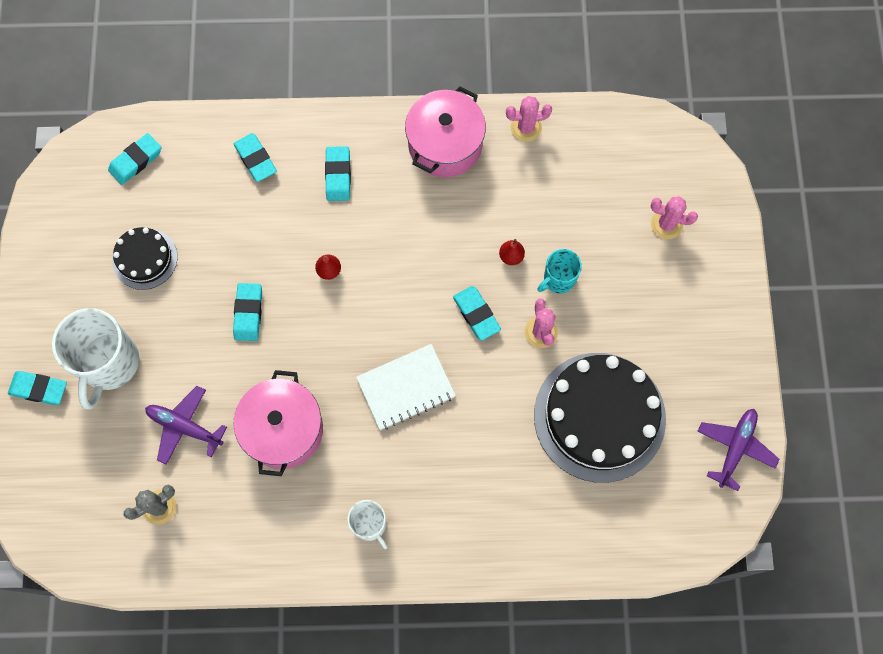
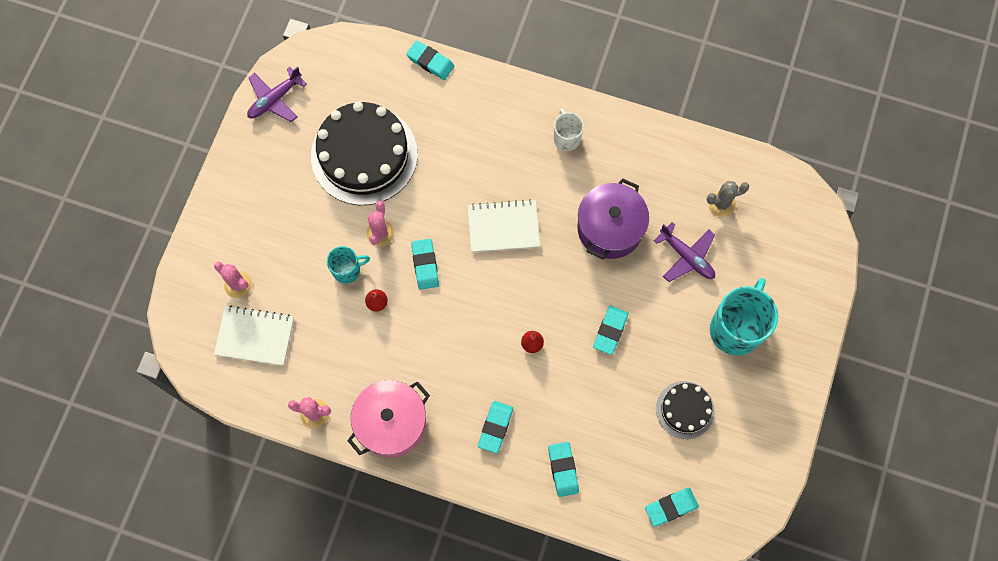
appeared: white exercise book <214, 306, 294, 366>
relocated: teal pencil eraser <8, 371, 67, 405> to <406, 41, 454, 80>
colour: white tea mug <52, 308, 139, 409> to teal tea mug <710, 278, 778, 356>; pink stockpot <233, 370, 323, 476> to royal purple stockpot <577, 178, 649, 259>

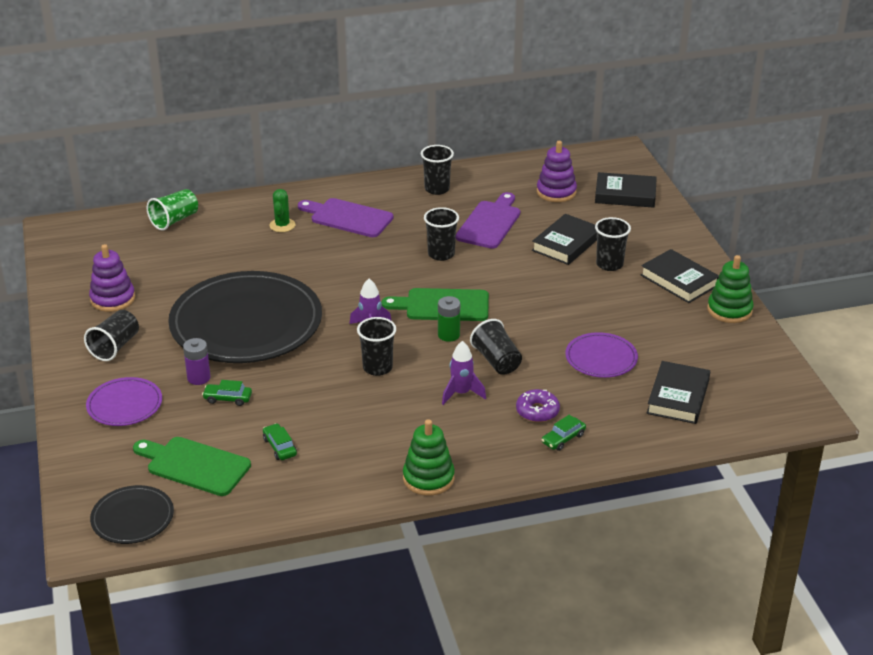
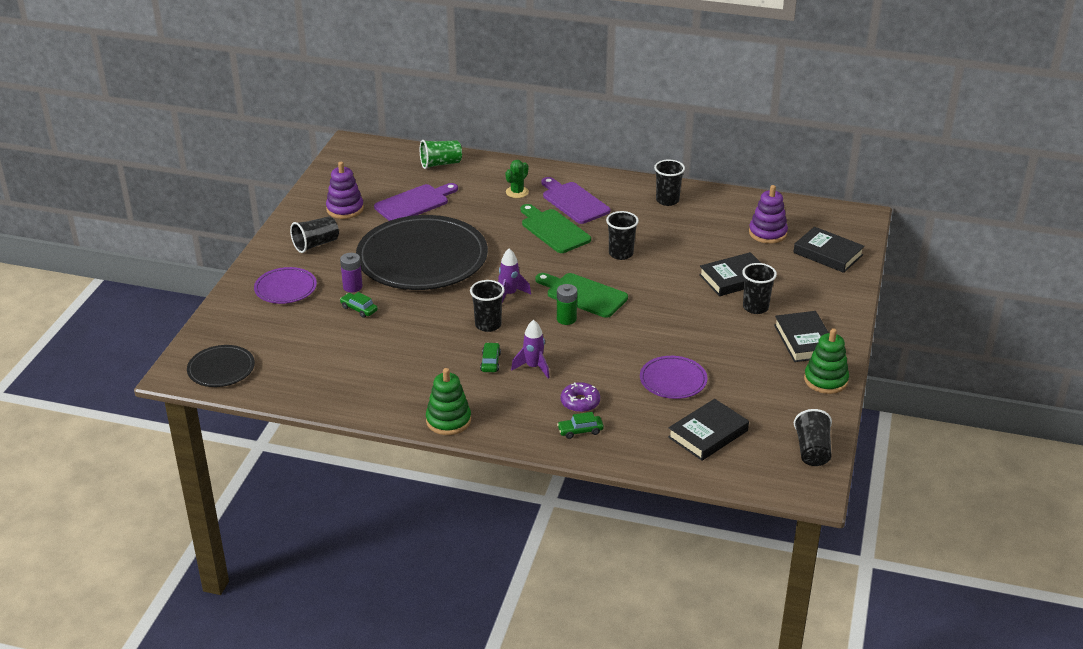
relocated: leaf-green cutting board <133, 437, 251, 496> to <521, 204, 591, 253>; leaf-green car <263, 423, 297, 460> to <480, 342, 501, 372>; royal purple cutting board <456, 192, 520, 249> to <374, 183, 458, 221>; ebony beaker <470, 319, 522, 375> to <794, 409, 832, 466>

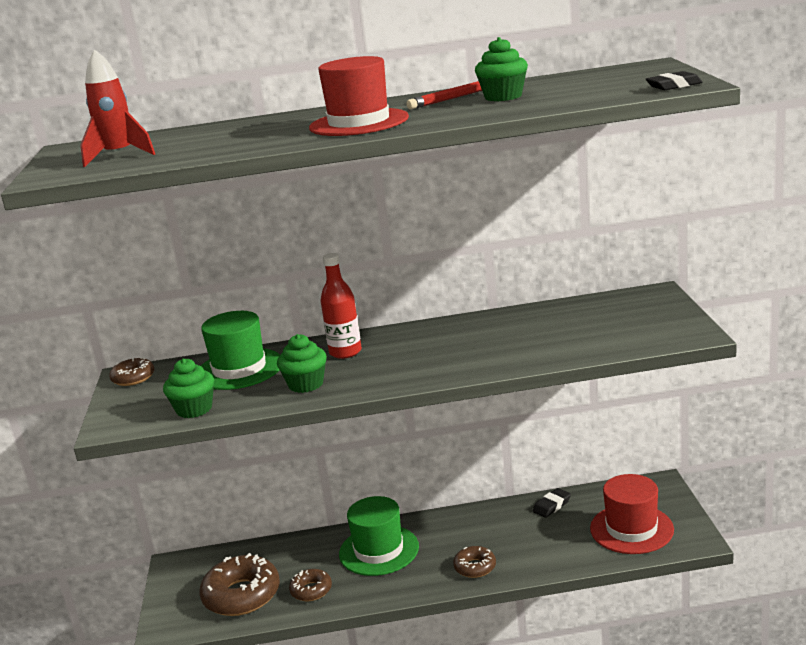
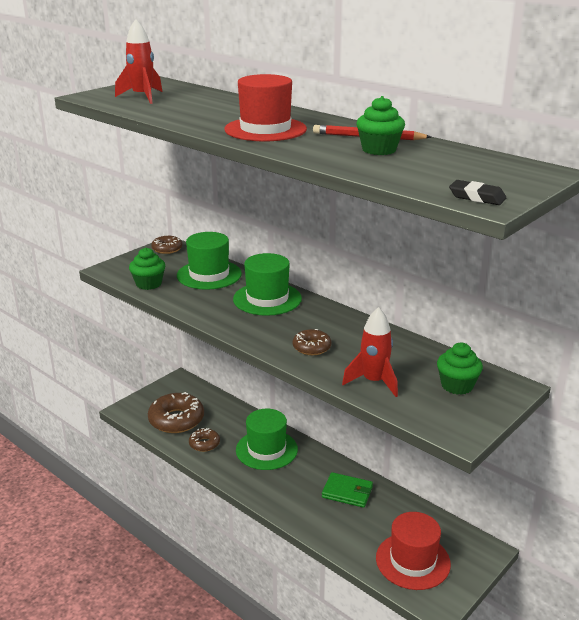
missing: ebony pencil eraser <533, 488, 571, 518>
appeared: leaf-green card wallet <322, 472, 373, 508>; scarlet rocket <342, 307, 398, 397>
relocated: leaf-green fairy cake <277, 334, 327, 393> to <437, 343, 483, 395>; brown donut <453, 546, 496, 578> to <293, 329, 331, 355>
exchanged: scarlet flask <320, 253, 362, 359> to leaf-green top hat <233, 253, 302, 316>

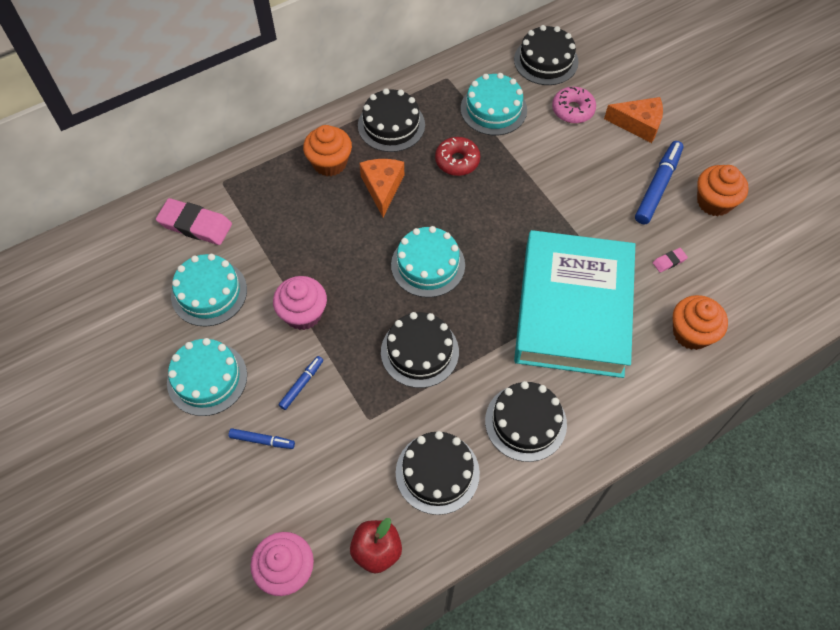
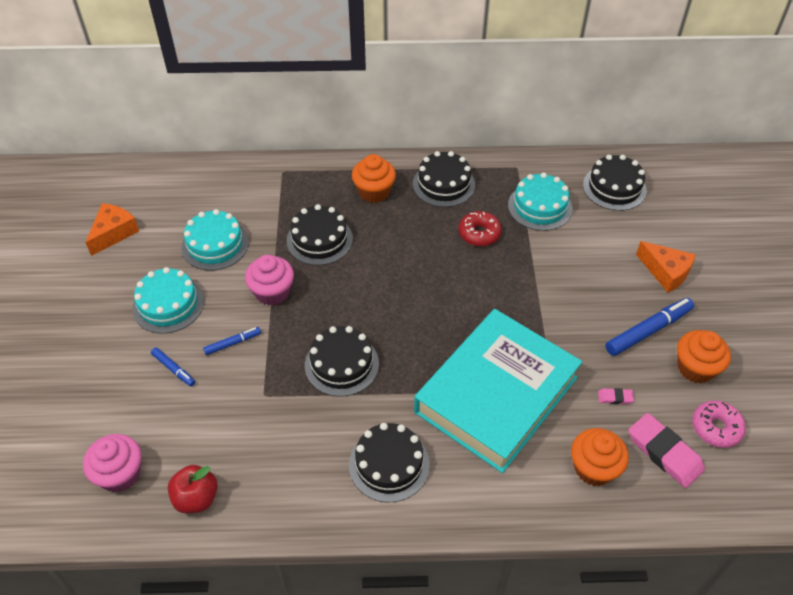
missing: teal cake <391, 226, 465, 298>
relocated: pink pencil eraser <156, 198, 232, 245> to <628, 413, 705, 488>; orange cheese wedge <359, 159, 404, 217> to <85, 203, 139, 256>; ebony cake <396, 431, 480, 515> to <286, 204, 353, 265>; pink donut <552, 87, 596, 124> to <692, 400, 746, 448>

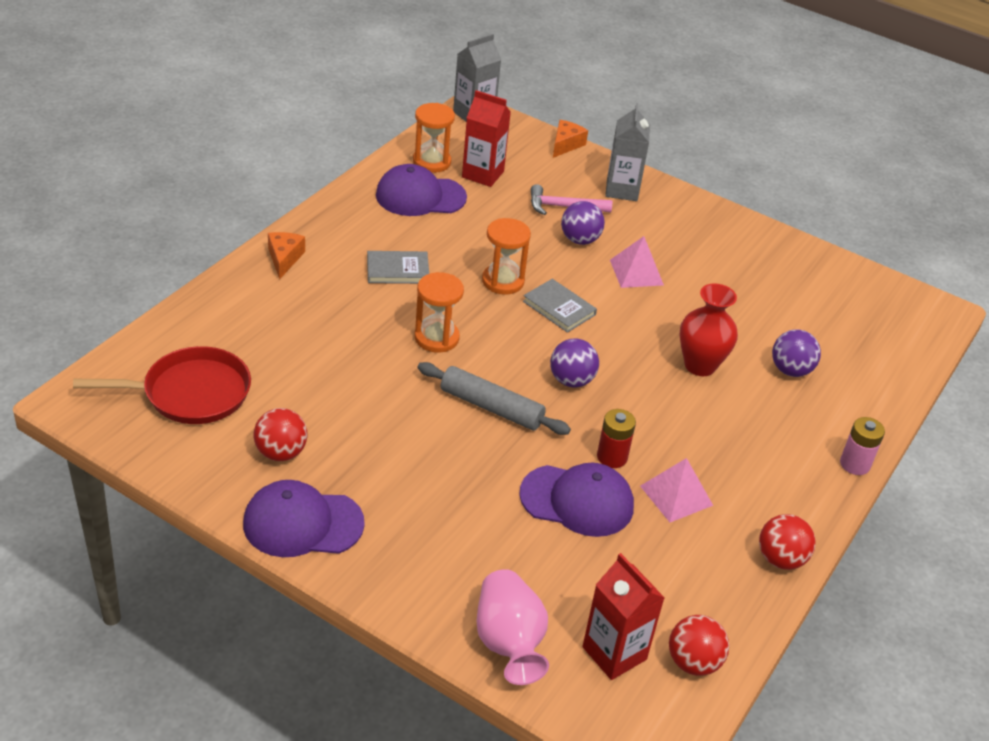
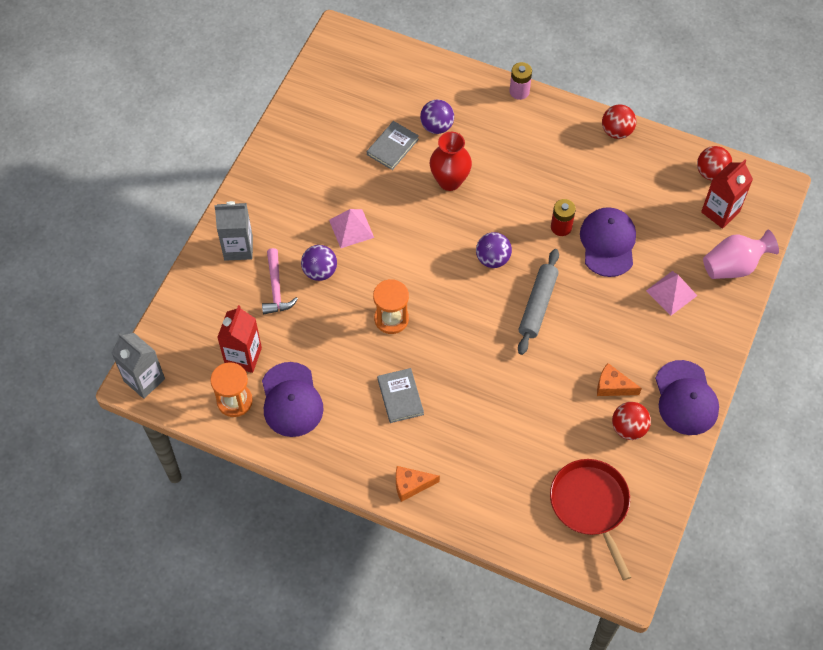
missing: orange sand timer <414, 272, 464, 353>
relocated: ash-grey book <523, 279, 597, 333> to <367, 121, 419, 170>; orange cheese wedge <553, 120, 588, 158> to <597, 363, 642, 396>; pink solid pyramid <640, 458, 713, 522> to <646, 271, 697, 316>

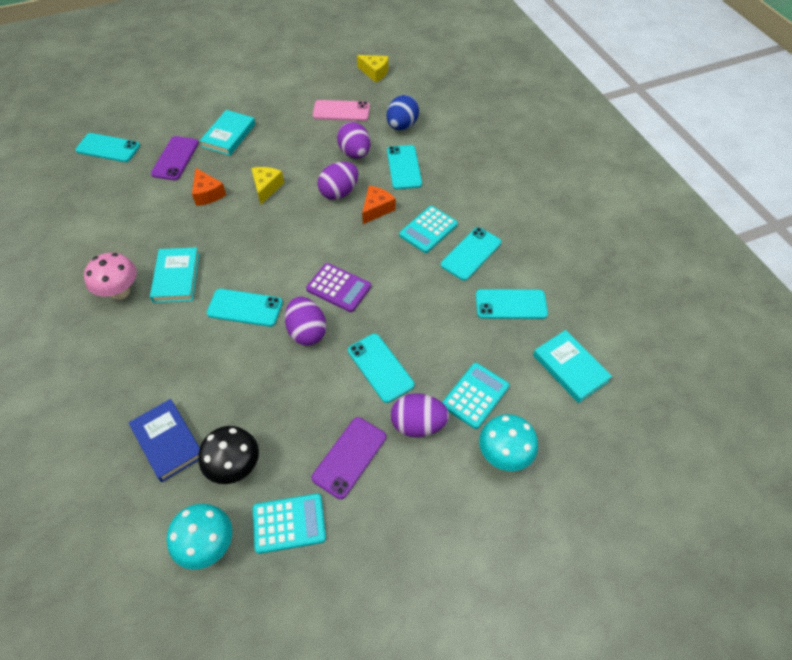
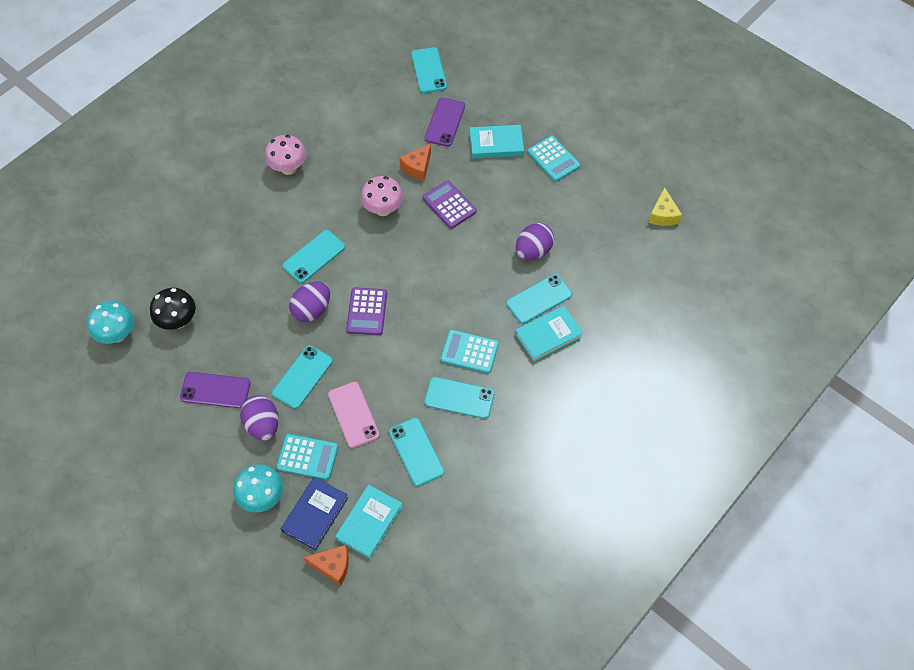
missing: royal purple egg <318, 162, 358, 200>; royal blue egg <387, 95, 419, 130>
appeared: pink mushroom <361, 176, 403, 216>
relocated: royal blue book <129, 399, 200, 482> to <281, 477, 348, 550>; teal book <150, 247, 199, 303> to <515, 306, 583, 362>; teal adding machine <253, 494, 326, 554> to <527, 136, 580, 182>; pink phone <313, 100, 370, 121> to <328, 382, 379, 448>; orange cheese wedge <362, 186, 396, 224> to <303, 545, 349, 586>
exchanged: bright yellow cheese wedge <251, 167, 284, 204> to royal purple adding machine <422, 180, 476, 229>
spun: royal purple phone <151, 136, 199, 180> = <425, 97, 465, 147> 60 degrees counterclockwise; teal phone <207, 289, 283, 327> = <282, 230, 345, 283> 60 degrees clockwise

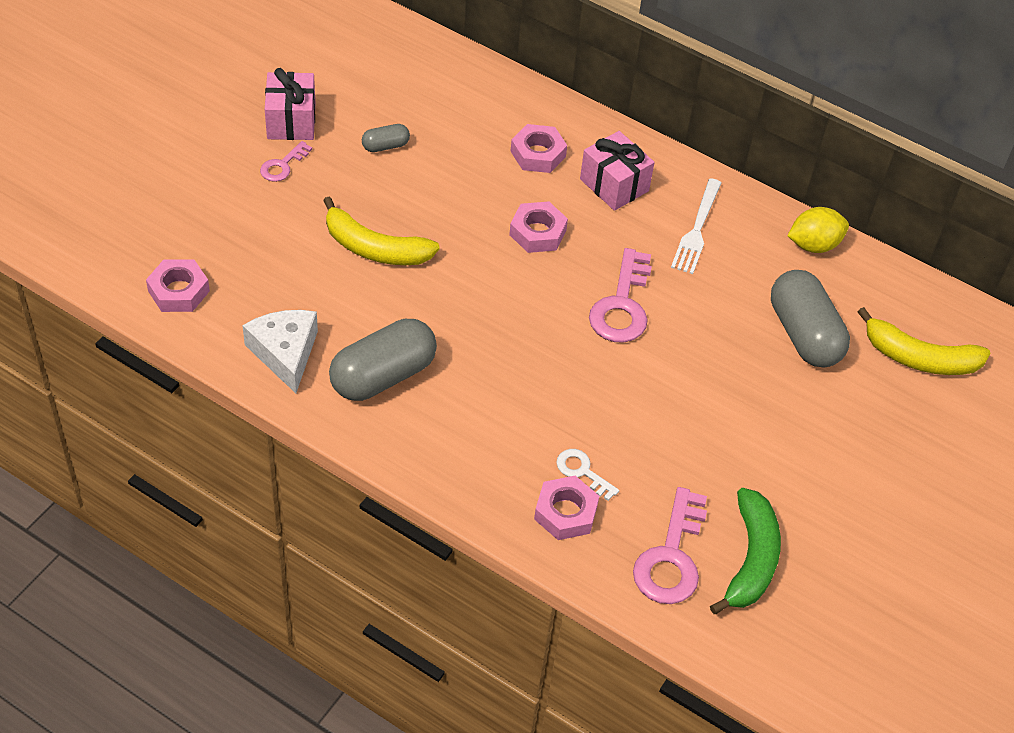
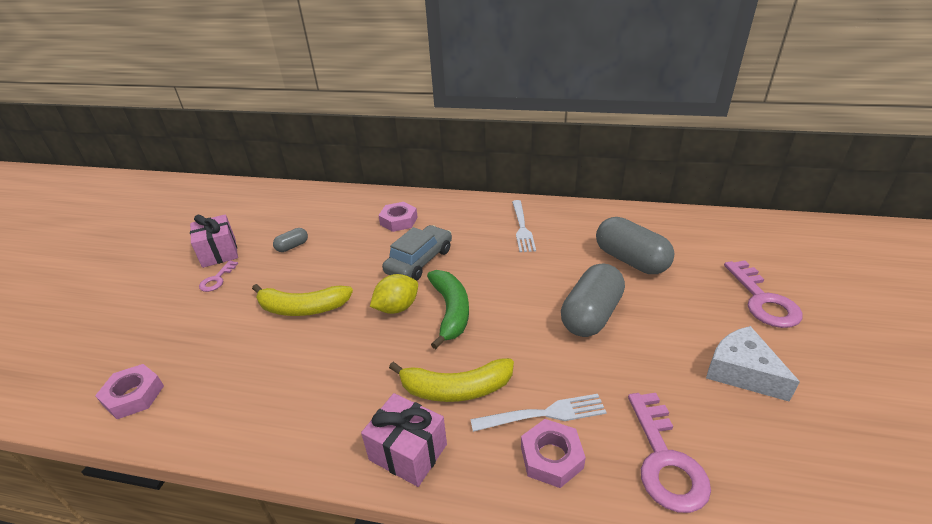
relocated: white cheese wedge <242, 310, 318, 393> to <706, 326, 800, 402>; ash-grey pill shape <329, 319, 437, 401> to <561, 263, 625, 337>; pink gift <580, 131, 655, 211> to <361, 393, 447, 487>; pink latchkey <589, 248, 652, 343> to <724, 261, 803, 328>; leaf-green banana fruit <710, 488, 781, 614> to <427, 270, 469, 349>; bright yellow citrus fruit <787, 207, 849, 253> to <370, 274, 418, 314>; bright yellow banana fruit <858, 307, 990, 375> to <389, 358, 514, 402>
exchanged: pink hex nut <509, 202, 568, 253> to ash-grey car <382, 225, 452, 281>; white latchkey <556, 449, 619, 501> to white dinner fork <470, 394, 607, 432>

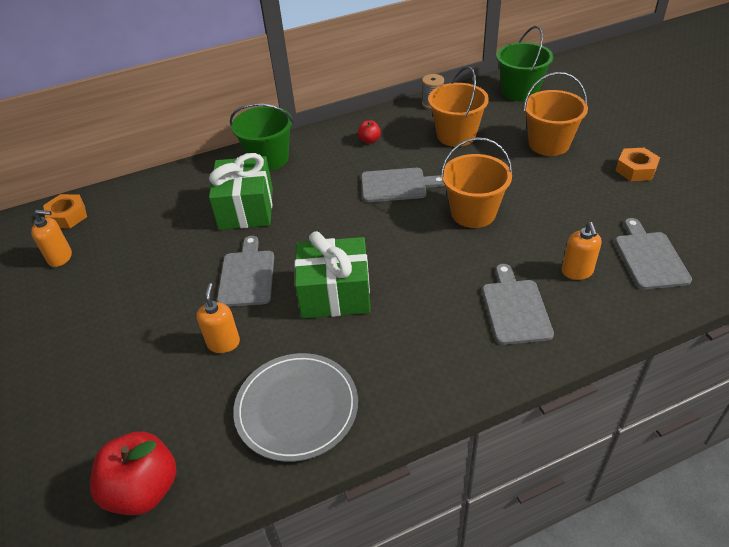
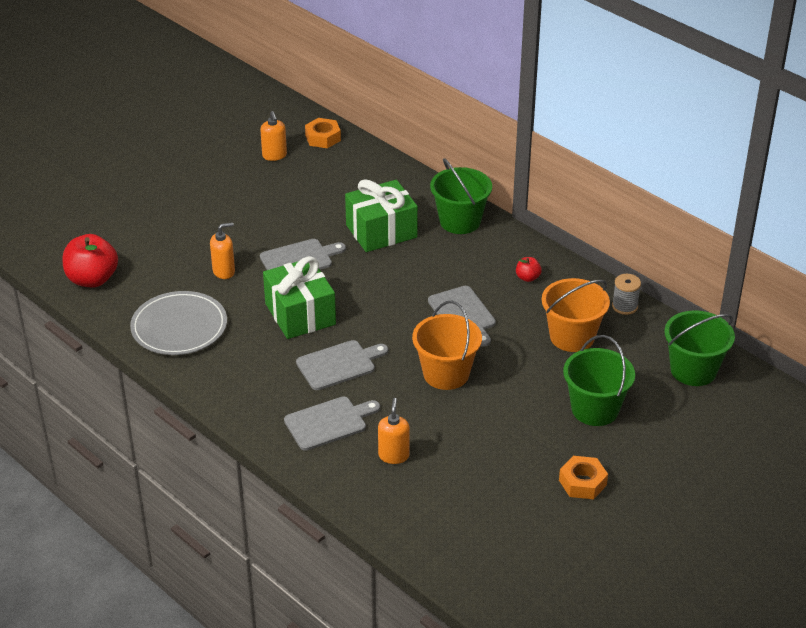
relocated: ash-grey cutting board <615, 218, 692, 290> to <296, 340, 388, 390>
colour: orange sand bucket <523, 72, 588, 156> to leaf-green sand bucket <563, 335, 635, 426>
spun: orange soap dispenser <562, 222, 602, 280> = <378, 398, 410, 464> 120 degrees clockwise

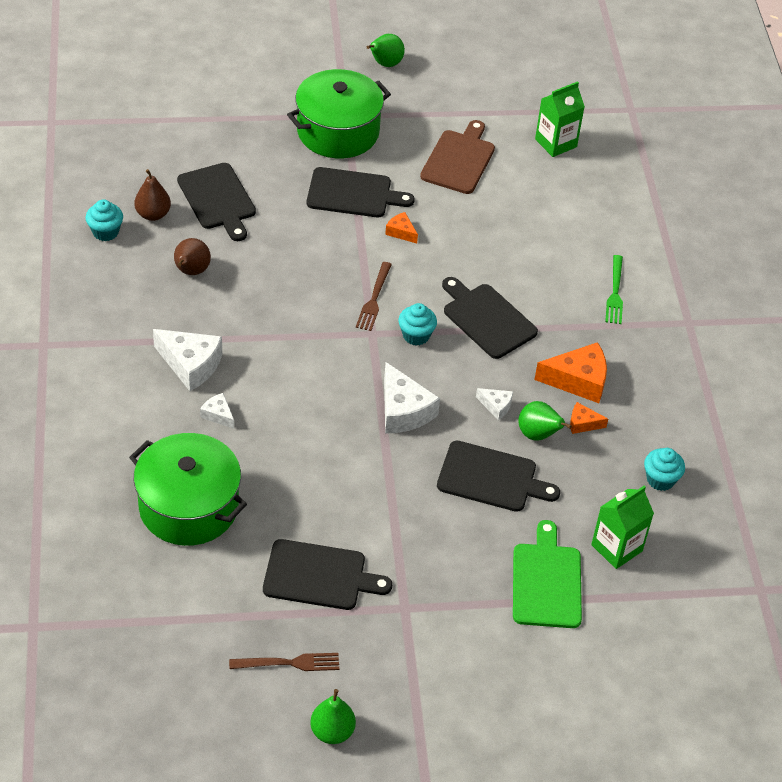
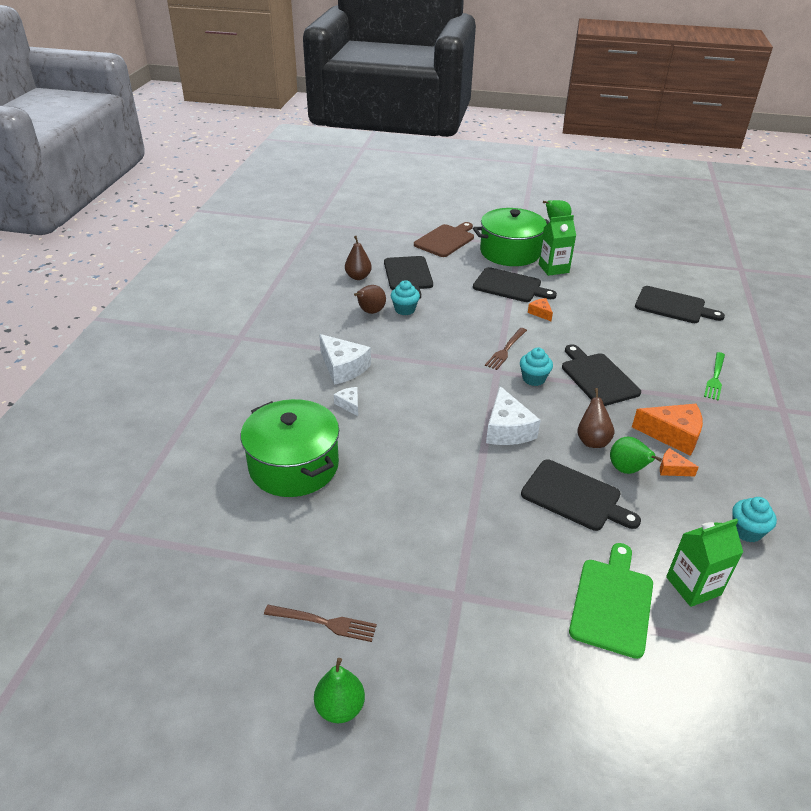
relocated: teal fairy cake <86, 199, 123, 241> to <391, 280, 420, 315>; ebony cutting board <263, 539, 392, 610> to <635, 286, 725, 323>; brown cutting board <420, 120, 495, 194> to <414, 222, 474, 257>; leaf-green milk carton <535, 81, 585, 157> to <539, 215, 576, 276>
exchanged: white cheese wedge <476, 388, 513, 420> to brown toy pear <577, 388, 614, 448>

